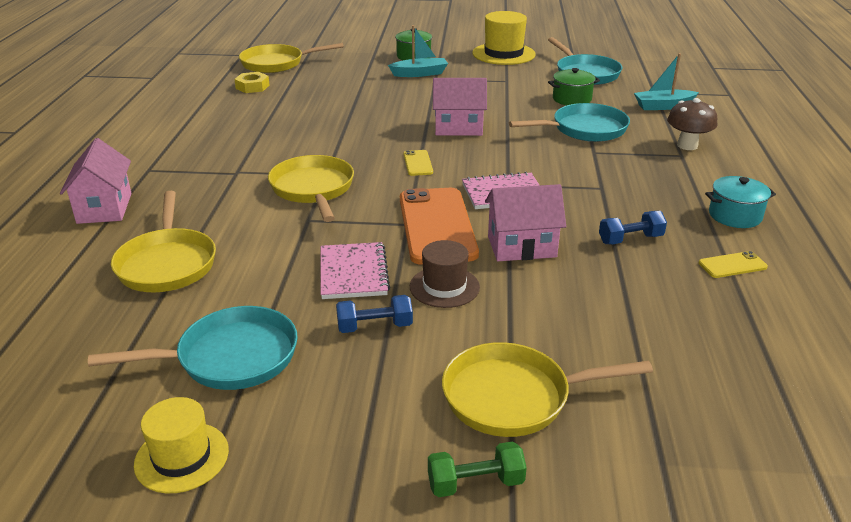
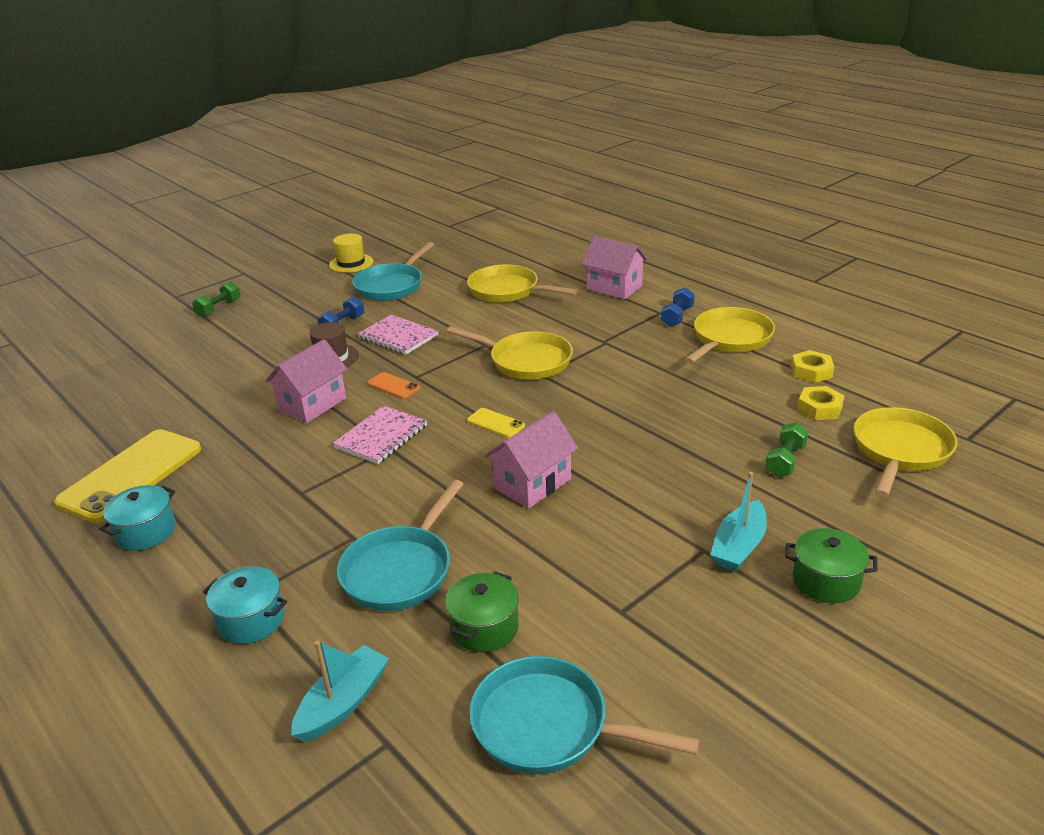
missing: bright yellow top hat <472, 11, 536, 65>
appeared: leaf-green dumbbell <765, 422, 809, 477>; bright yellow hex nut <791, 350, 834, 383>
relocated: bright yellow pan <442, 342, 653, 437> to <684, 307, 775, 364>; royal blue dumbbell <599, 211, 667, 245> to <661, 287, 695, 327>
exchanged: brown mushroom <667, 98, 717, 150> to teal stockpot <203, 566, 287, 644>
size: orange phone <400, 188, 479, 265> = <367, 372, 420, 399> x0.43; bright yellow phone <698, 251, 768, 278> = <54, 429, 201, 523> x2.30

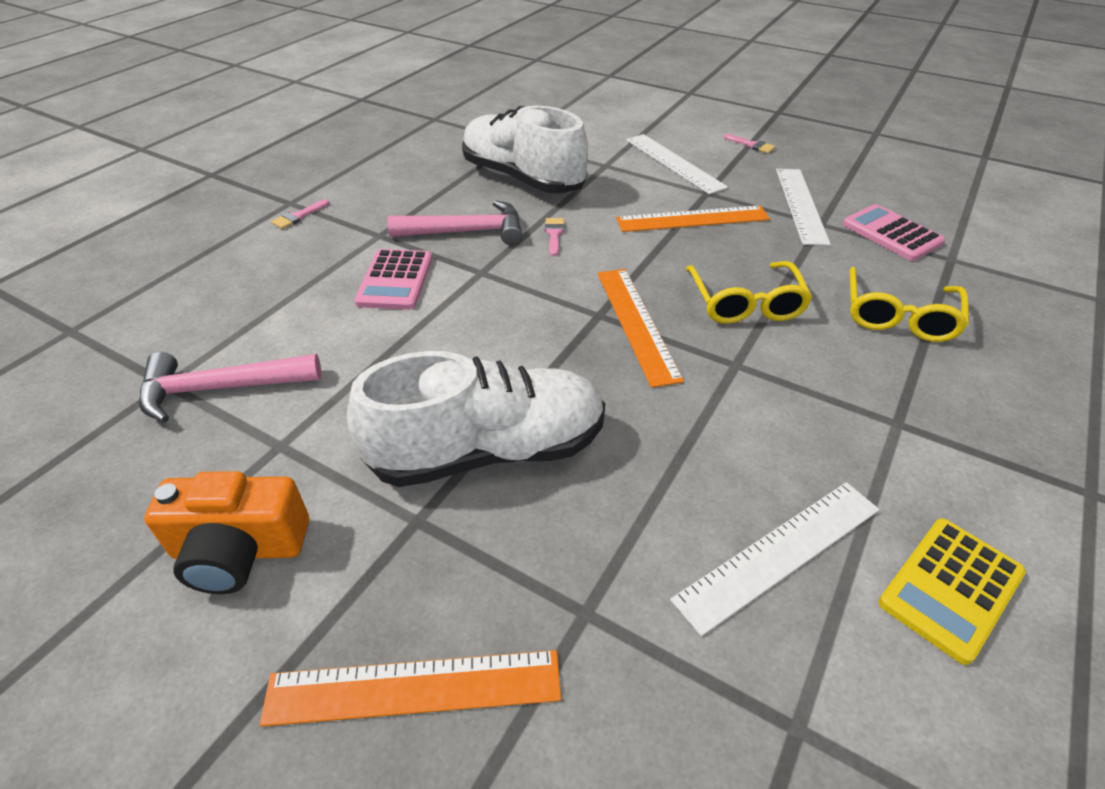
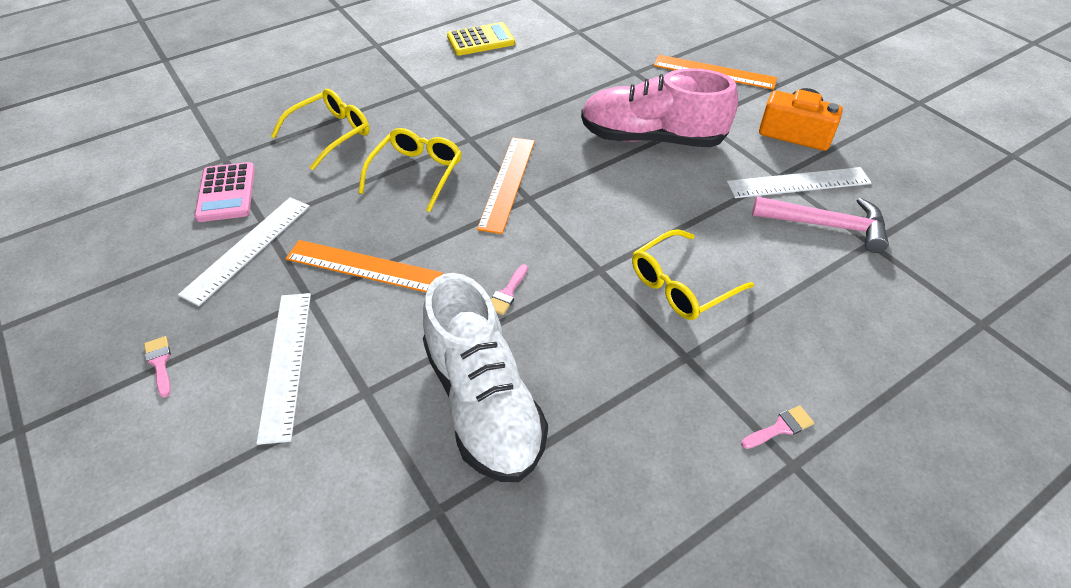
missing: pink hammer <387, 200, 522, 245>
relocated: white ruler <670, 482, 880, 636> to <727, 167, 872, 198>
exchanged: pink adding machine <354, 249, 433, 310> to bright yellow eyeglasses <632, 229, 754, 320>
colour: white lace-up shoe <347, 351, 605, 487> to pink lace-up shoe <581, 68, 738, 147>

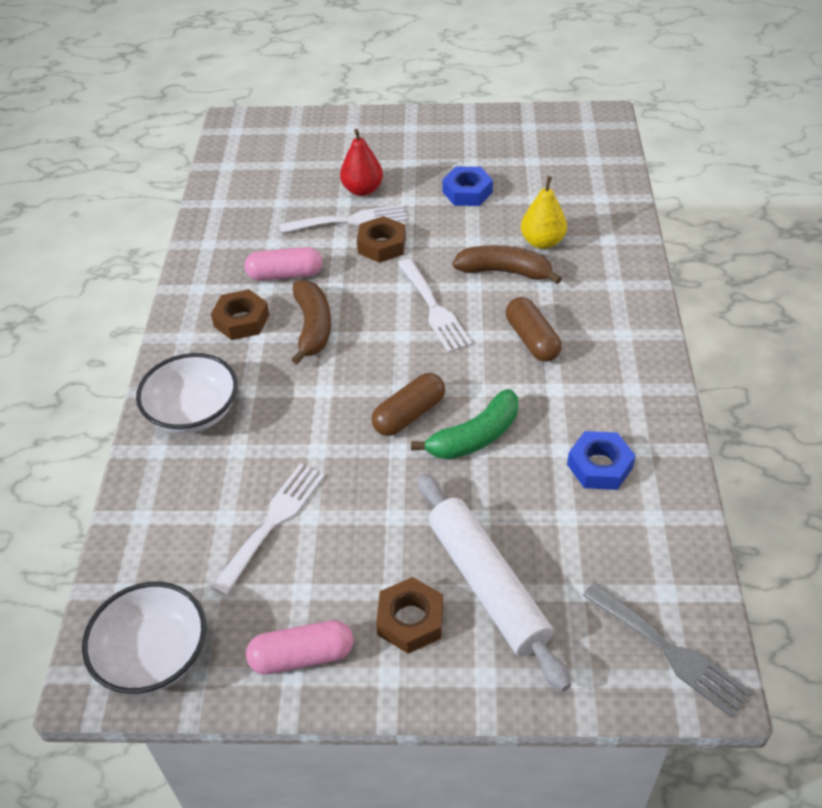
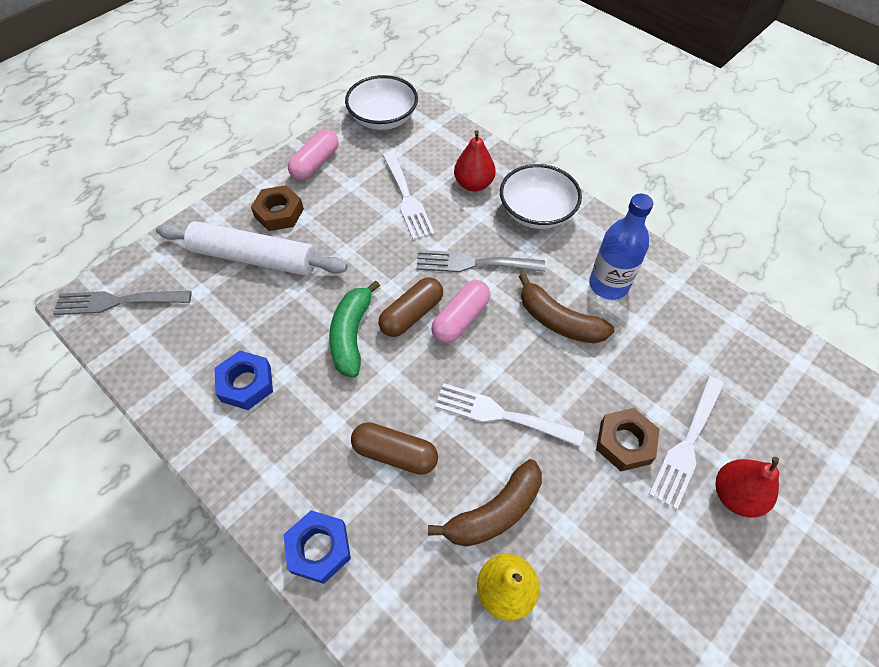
appeared: ash-grey dinner fork <416, 250, 545, 272>; scarlet toy pear <454, 130, 496, 192>
relocated: pink pill shape <245, 247, 322, 281> to <431, 280, 490, 343>; royal blue hex nut <442, 166, 493, 206> to <283, 510, 351, 584>
exchanged: brown hex nut <211, 289, 269, 340> to royal blue flask <589, 194, 653, 300>
spun: brown pill shape <372, 373, 445, 436> = <379, 277, 443, 337> 45 degrees clockwise

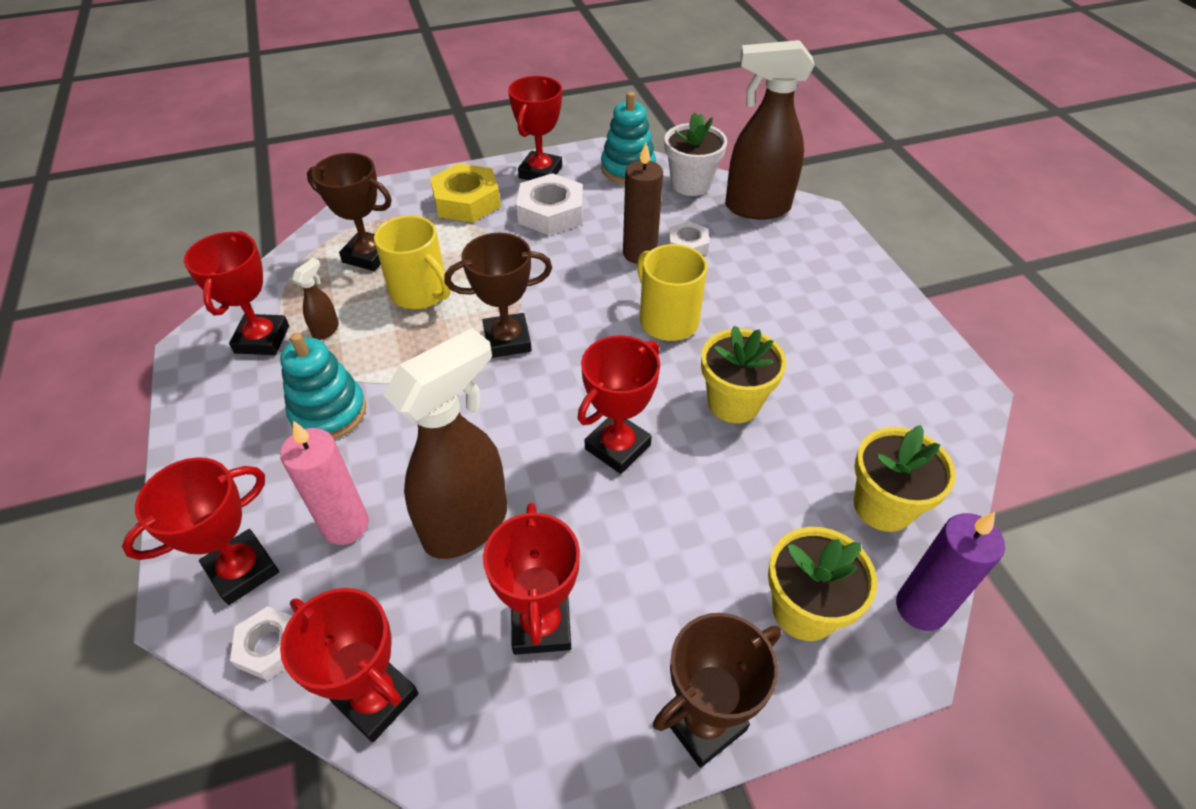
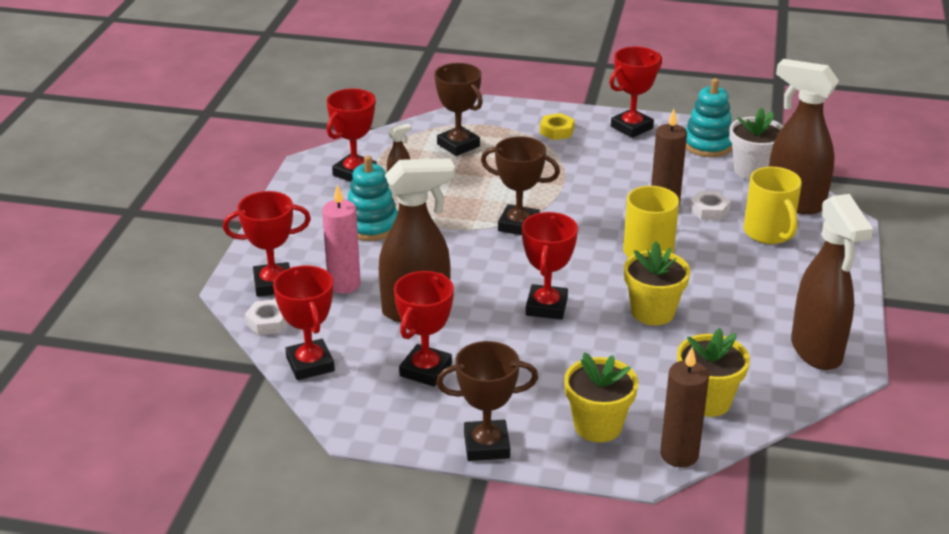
missing: white hex nut <516, 173, 583, 235>
appeared: brown spray cleaner <791, 194, 873, 370>
relocated: bright yellow tea mug <374, 215, 450, 309> to <744, 167, 802, 244>
colour: royal purple candle <896, 512, 1005, 631> to brown candle <660, 347, 709, 467>
spun: scarlet prize cup <578, 335, 660, 474> = <522, 212, 578, 320> 60 degrees counterclockwise
size: bright yellow hex nut <430, 163, 501, 223> = <540, 113, 575, 140> x0.59

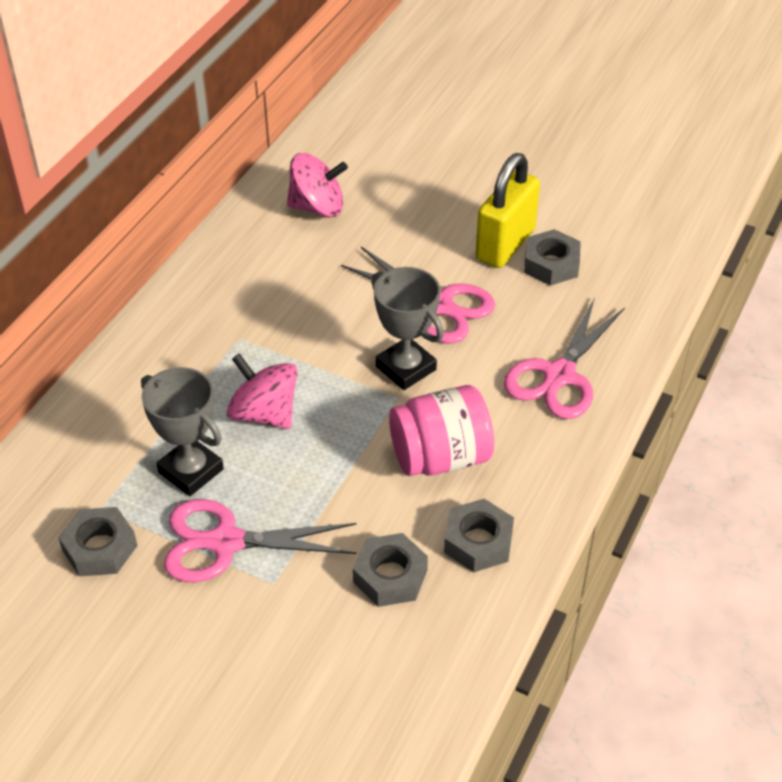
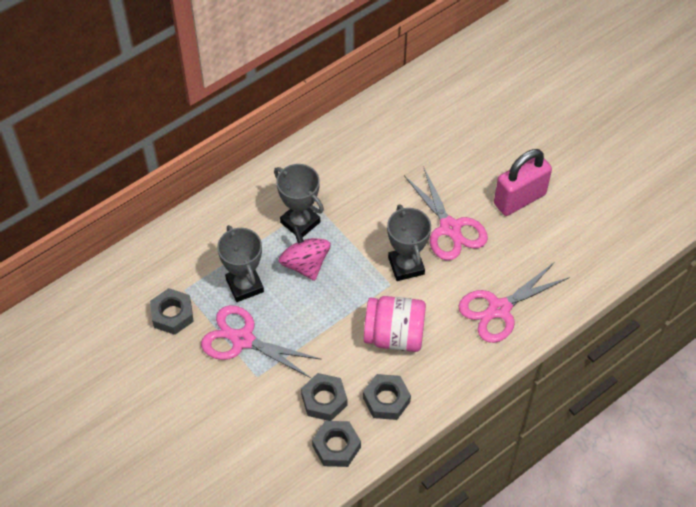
missing: pink whirligig <287, 153, 348, 218>
appeared: ash-grey prize cup <274, 164, 324, 237>
relocated: ash-grey hex nut <524, 229, 581, 286> to <312, 421, 361, 467>
colour: bright yellow lock <476, 153, 540, 268> to pink lock <494, 149, 552, 216>

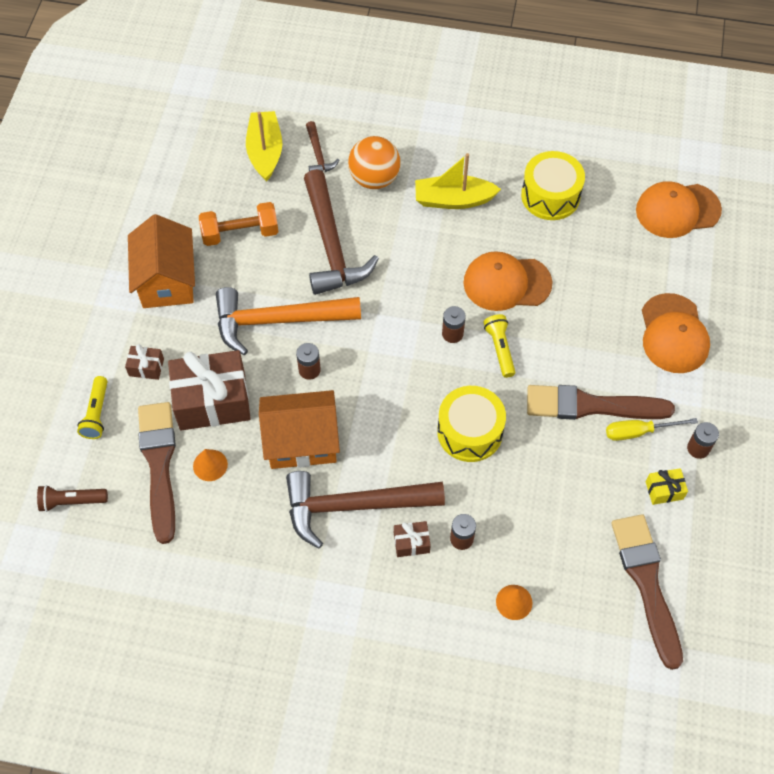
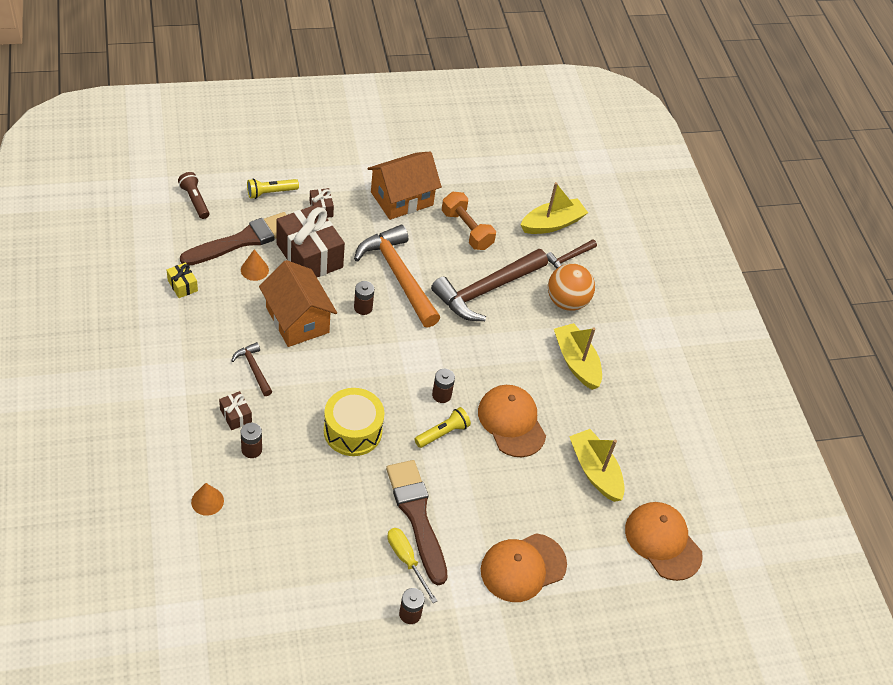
missing: bright yellow snare drum <521, 151, 585, 220>; brown paint brush <611, 514, 683, 670>
appeared: bright yellow toy boat <569, 429, 625, 502>
relocated: bright yellow gift <646, 468, 688, 505> to <167, 262, 198, 298>
size: brown hammer <286, 471, 445, 549> = <231, 342, 272, 396> x0.47

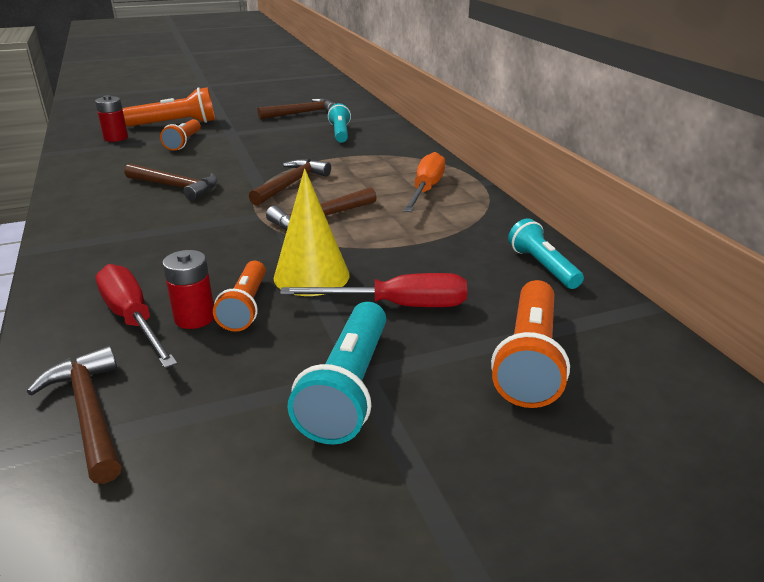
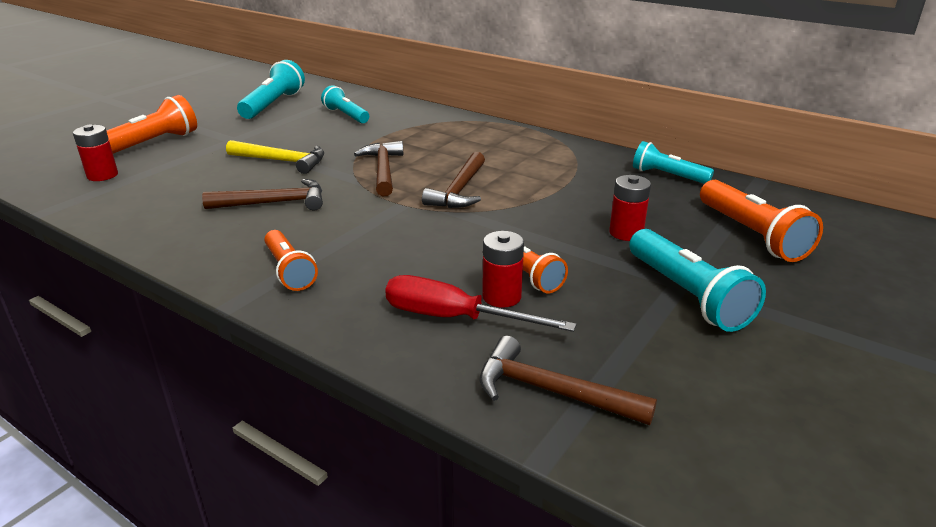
missing: bright yellow cone shape <273, 169, 350, 296>; orange screwdriver <403, 152, 445, 212>
appeared: bright yellow hammer <226, 140, 324, 174>
relocated: orange flashlight <160, 119, 201, 151> to <264, 230, 318, 291>
exchanged: brown hammer <258, 98, 336, 119> to teal flashlight <237, 60, 305, 119>; scarlet screwdriver <280, 273, 467, 307> to scarlet AA battery <609, 175, 651, 241>

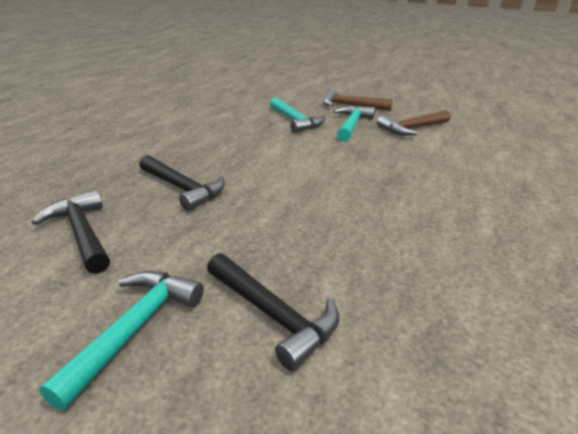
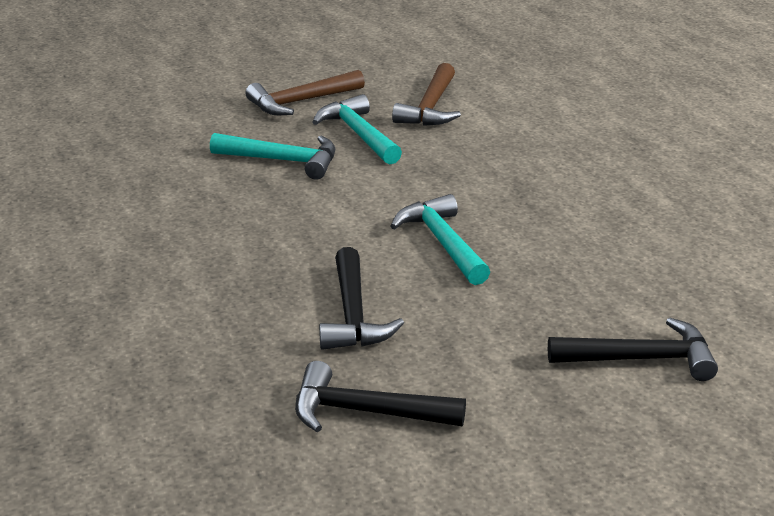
relocated: teal hammer <39, 271, 204, 410> to <390, 194, 490, 285>
spun: ebony hammer <139, 155, 225, 211> = <319, 247, 404, 350> 90 degrees clockwise

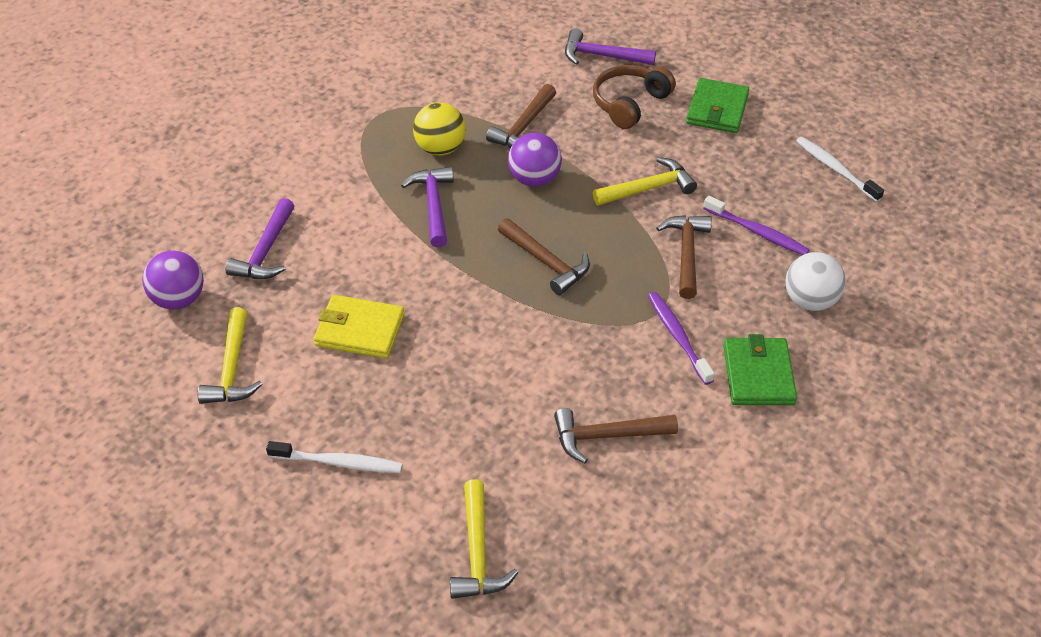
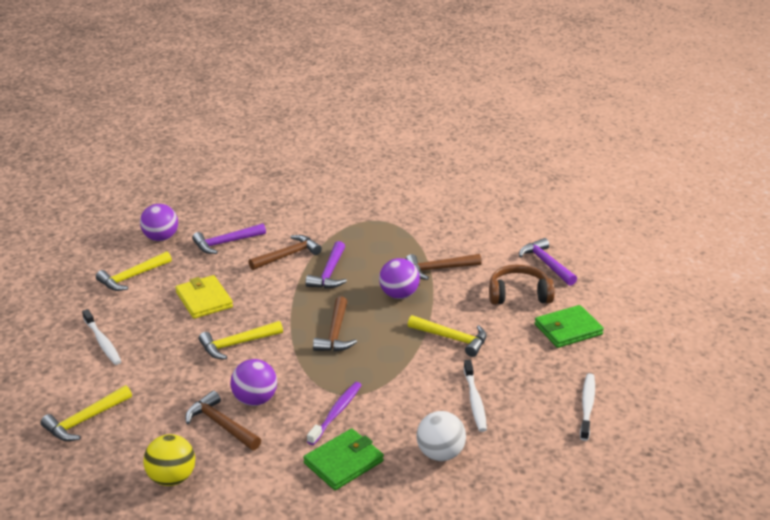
appeared: bright yellow hammer <199, 321, 283, 359>; royal purple sphere <230, 359, 277, 406>
relocated: bright yellow sphere <413, 102, 466, 156> to <143, 434, 195, 486>; brown hammer <656, 215, 712, 299> to <248, 235, 322, 270>
colour: royal purple dental brush <703, 196, 810, 255> to white dental brush <464, 360, 487, 432>
spun: royal purple hammer <401, 167, 454, 247> = <305, 241, 347, 289> 150 degrees clockwise

